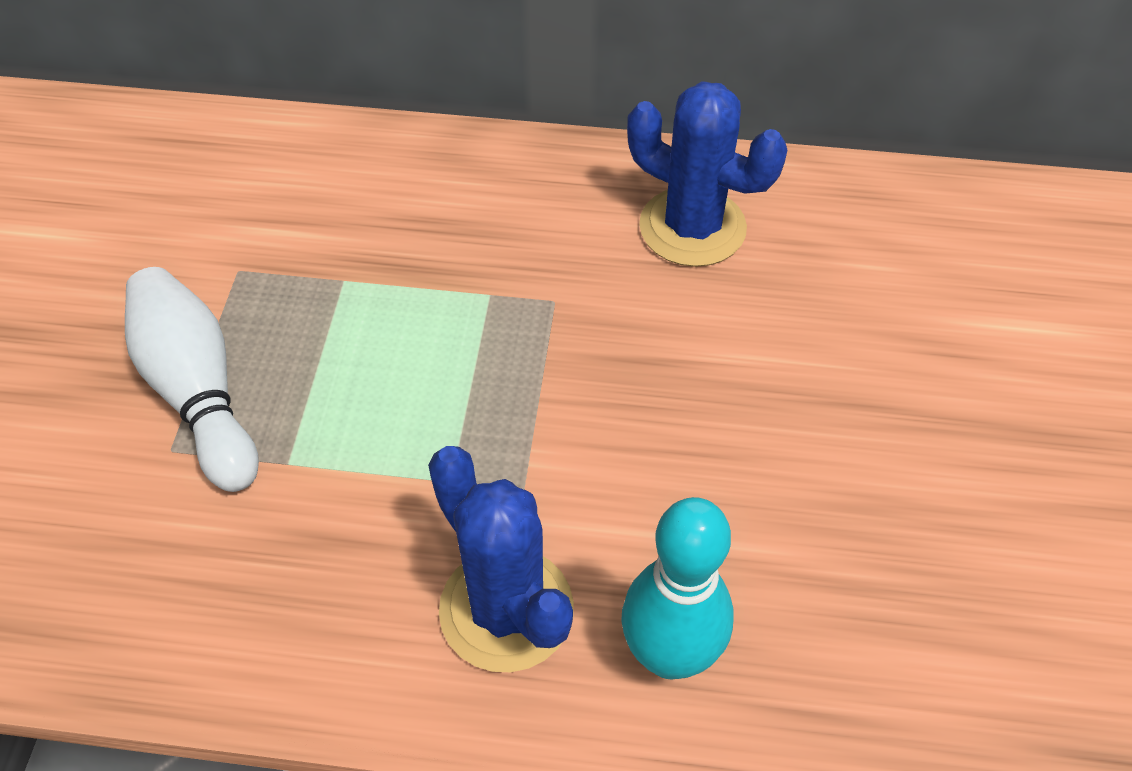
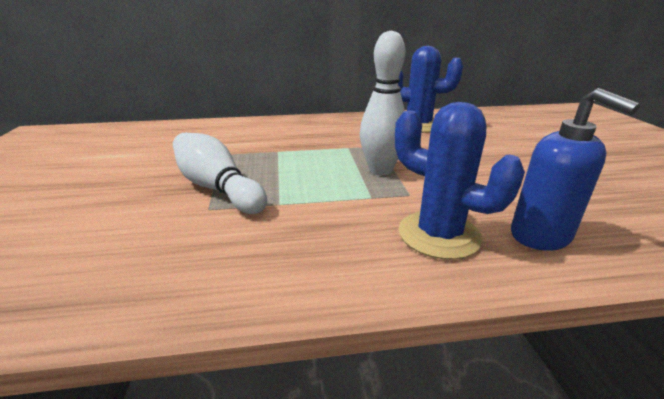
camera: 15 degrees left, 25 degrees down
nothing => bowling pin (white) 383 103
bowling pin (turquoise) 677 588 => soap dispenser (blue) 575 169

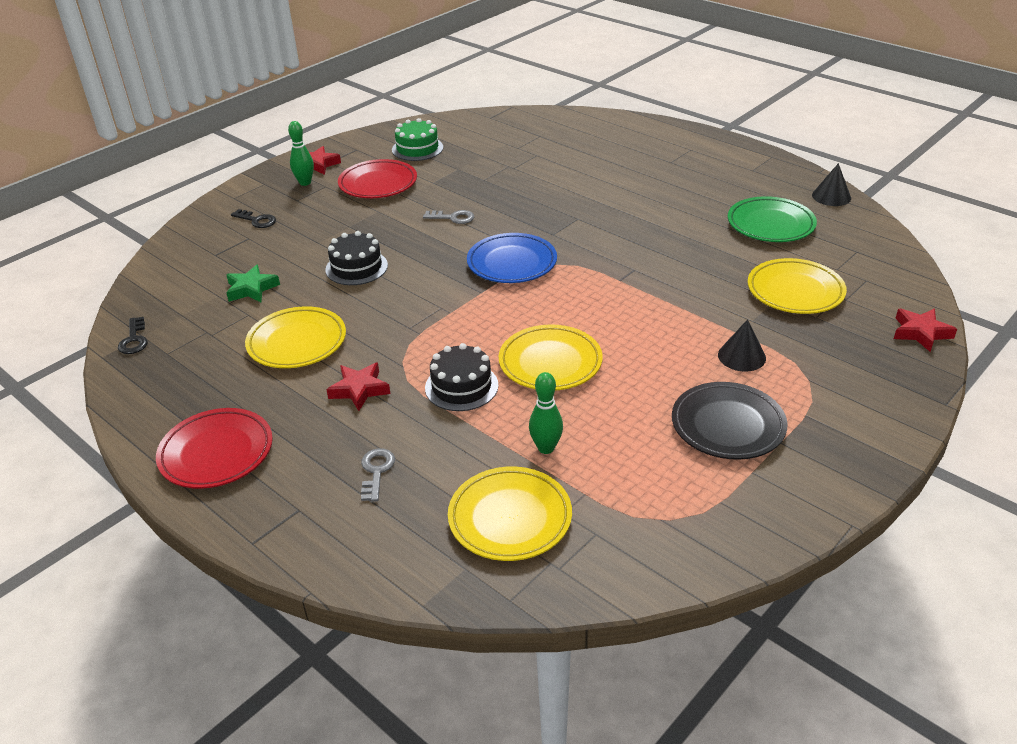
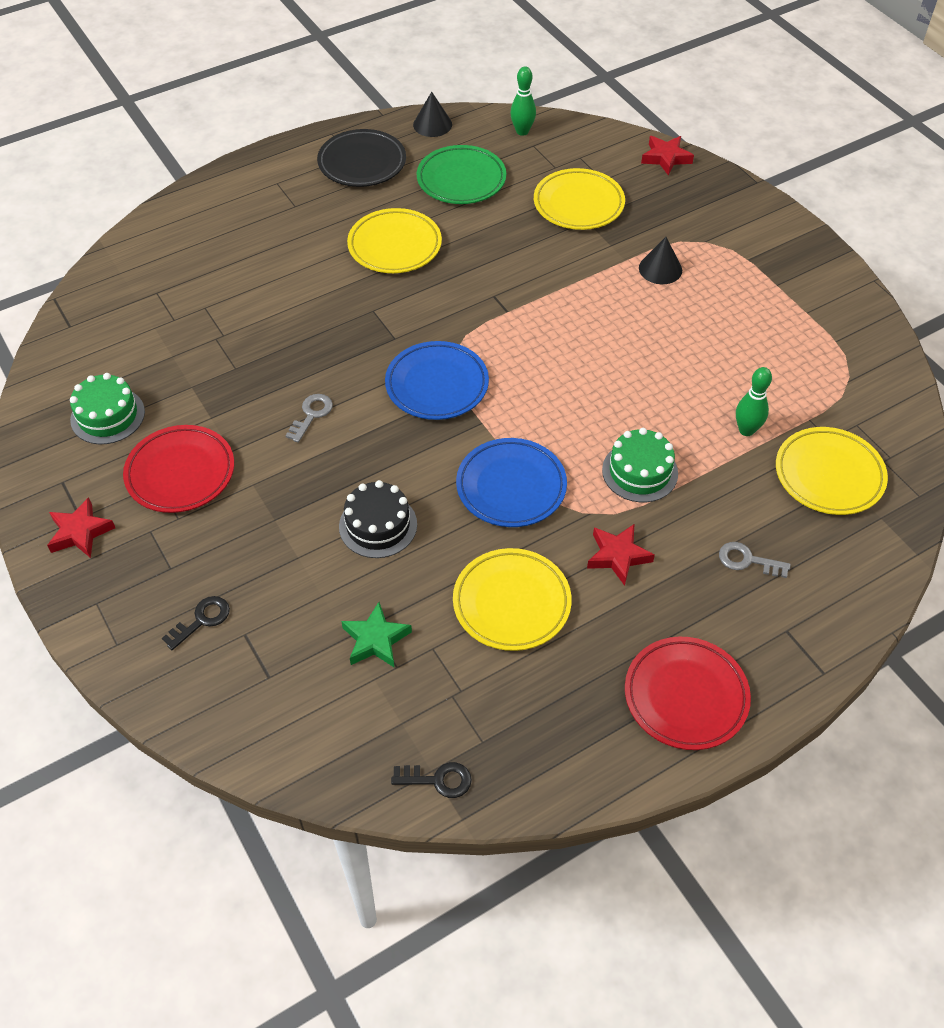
camera: 75 degrees left, 15 degrees up
nothing => plate (blue) 511 482
bowling pin (green) 301 153 => bowling pin (green) 523 101, relocated
plate (yellow) 551 357 => plate (yellow) 394 240, relocated
plate (black) 730 421 => plate (black) 361 158, relocated
cake (black) 462 377 => cake (green) 640 465

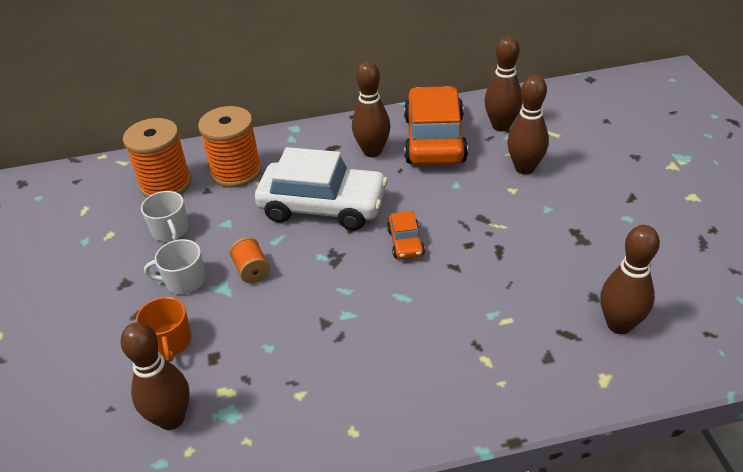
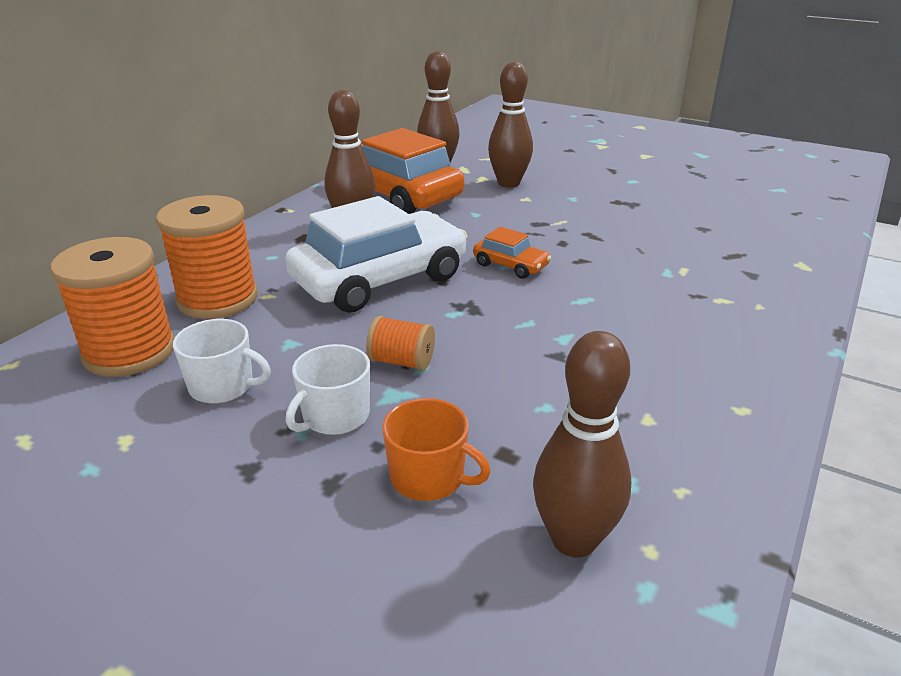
camera: 50 degrees left, 10 degrees down
bowling pin (brown) 630 279 => nothing

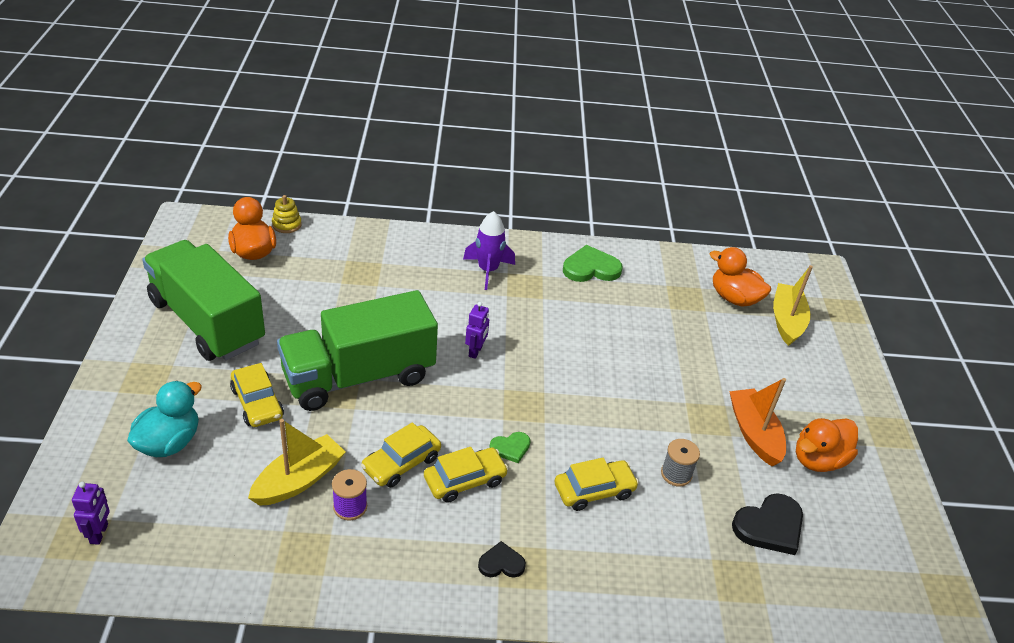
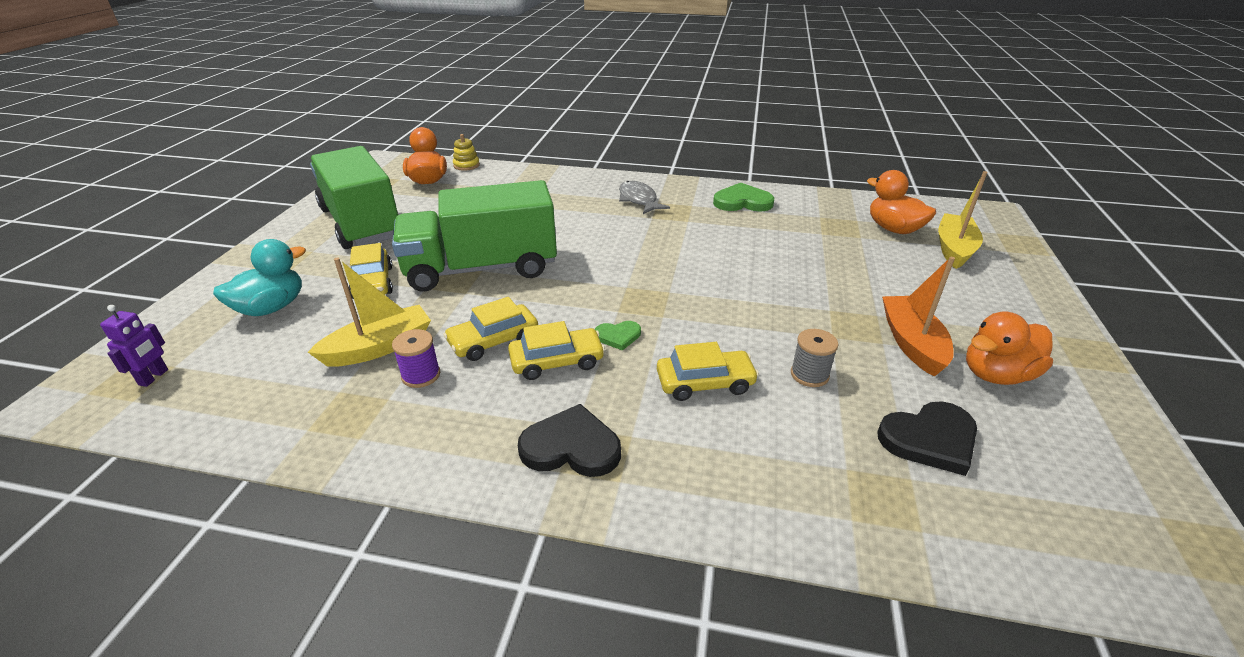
camera: 15 degrees right, 5 degrees down
robot (purple) 477 330 => nothing
rocket (purple) 489 250 => fish (grey) 644 197
heart (black) 502 559 => heart (black) 569 440, x1.75

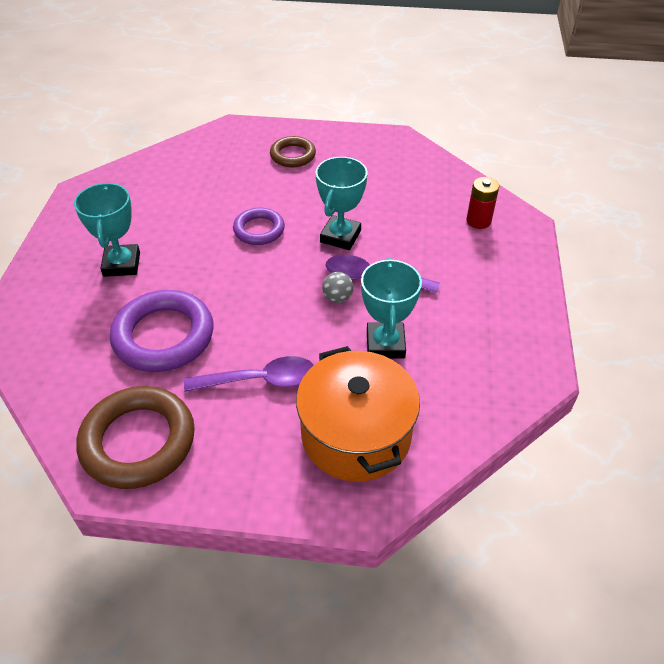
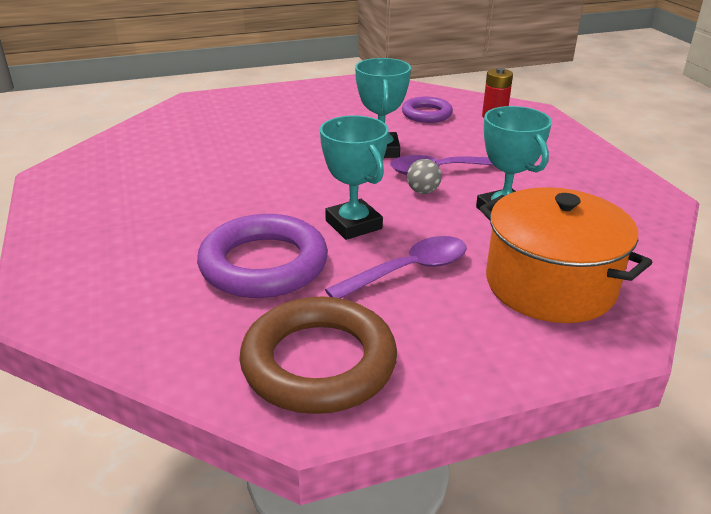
camera: 25 degrees left, 15 degrees down
ring (brown) 293 151 => nothing
trophy (turquoise) 107 229 => trophy (turquoise) 354 178, relocated
ring (purple) 259 226 => ring (purple) 427 110, relocated

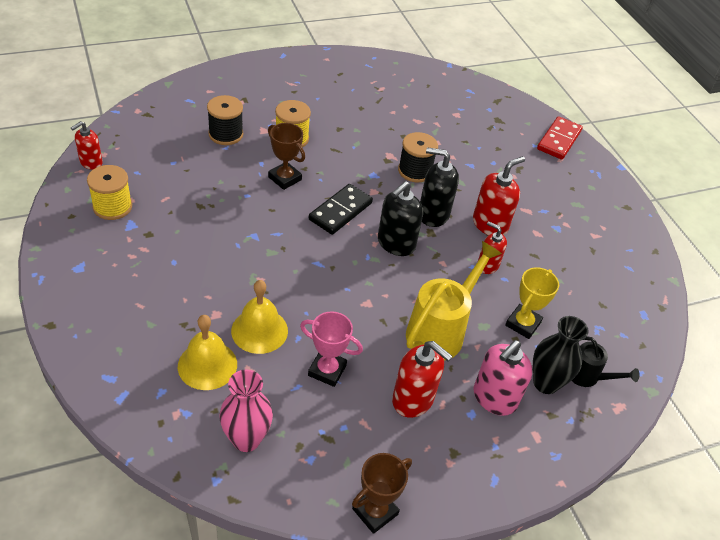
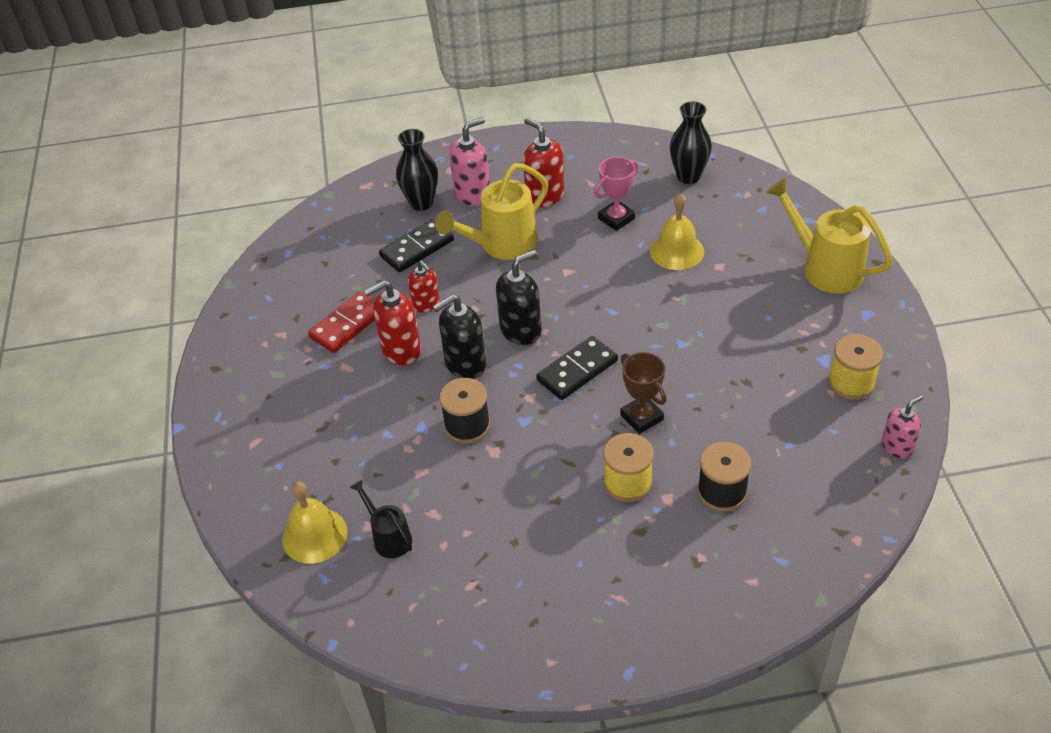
camera: 160 degrees left, 0 degrees up
trophy (brown) 382 493 => nothing
nothing => watering can (yellow) 829 236
bell (yellow) 207 352 => bell (yellow) 314 522, relocated
domino (red) 560 138 => domino (red) 341 322, relocated
watering can (black) 606 361 => watering can (black) 381 518, relocated
trophy (yellow) 532 303 => domino (black) 416 245
soap dispenser (red) 87 145 => soap dispenser (pink) 902 426
vase (pink) 246 410 => vase (black) 691 142
trophy (pink) 331 349 => trophy (pink) 616 194, 75 degrees counterclockwise
soap dispenser (black) 439 187 => soap dispenser (black) 459 336, 120 degrees clockwise

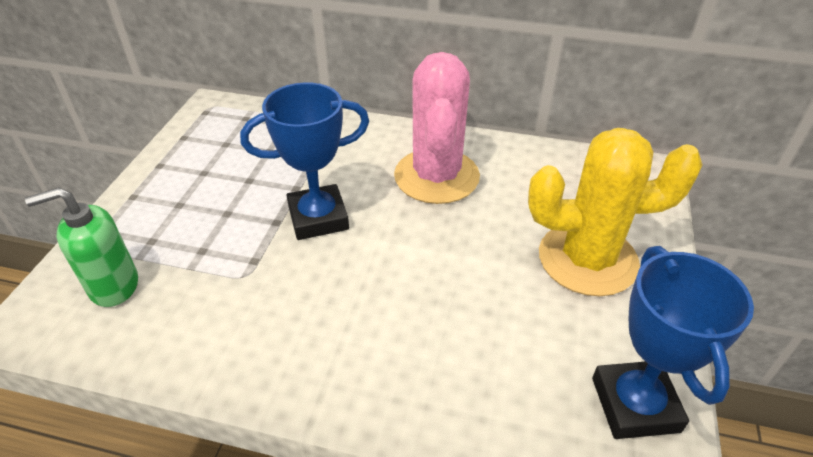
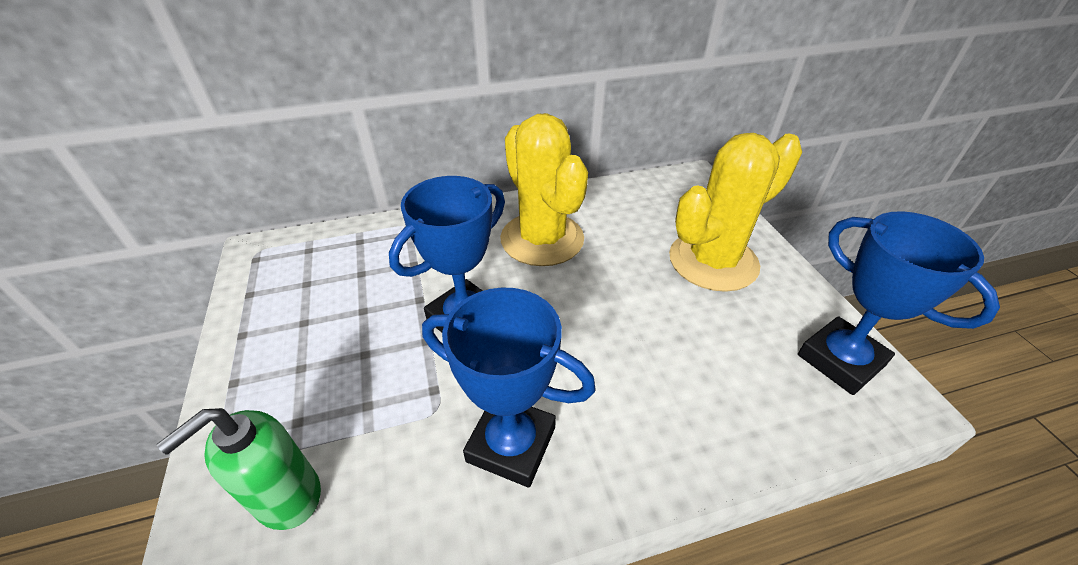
camera: 30 degrees left, 0 degrees up
nothing => trophy (blue) 509 388
cactus (pink) 437 128 => cactus (yellow) 544 189

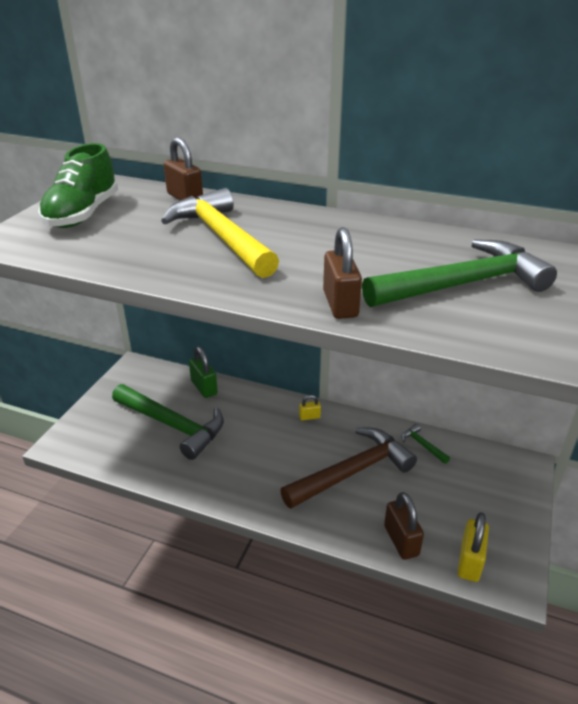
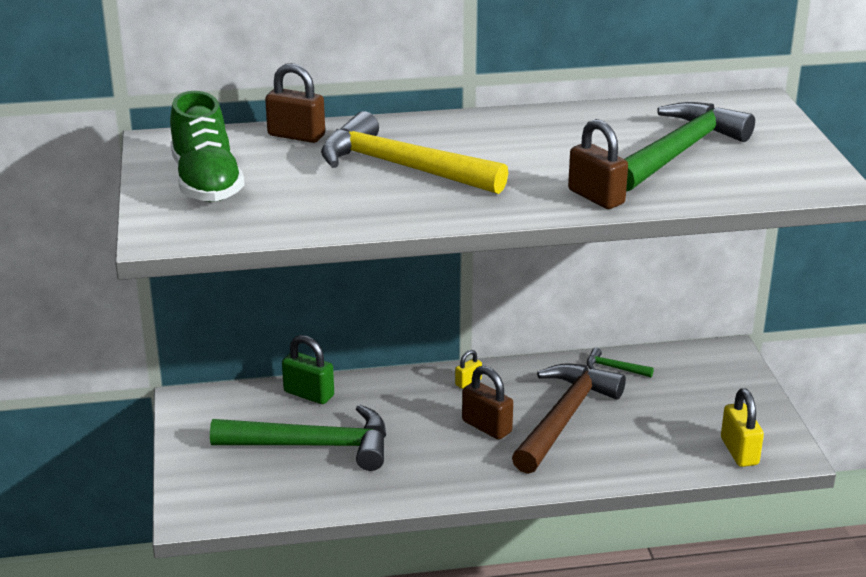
camera: 30 degrees left, 5 degrees down
padlock (brown) 404 526 => padlock (brown) 487 403, relocated

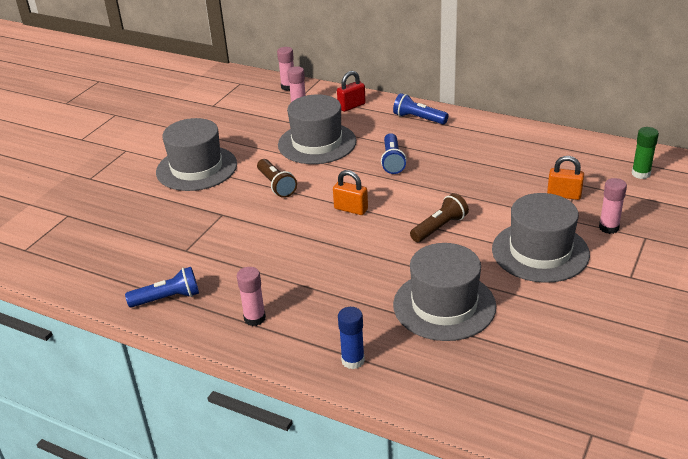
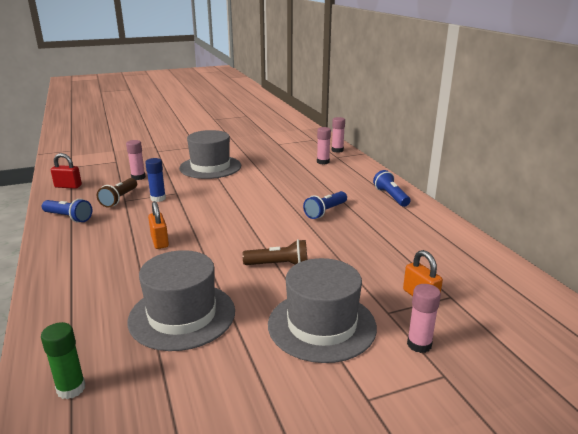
camera: 40 degrees right, 10 degrees down
hat (grey) 317 129 => nothing
glue stick (pink) 251 296 => glue stick (pink) 136 160, relocated
flashlight (brown) 277 178 => flashlight (brown) 117 192, relocated
padlock (orange) 350 192 => padlock (orange) 158 225, relocated
padlock (red) 351 91 => padlock (red) 66 171, relocated
glue stick (blue) 351 338 => glue stick (blue) 155 180, relocated
glue stick (green) 645 153 => glue stick (green) 63 360, relocated

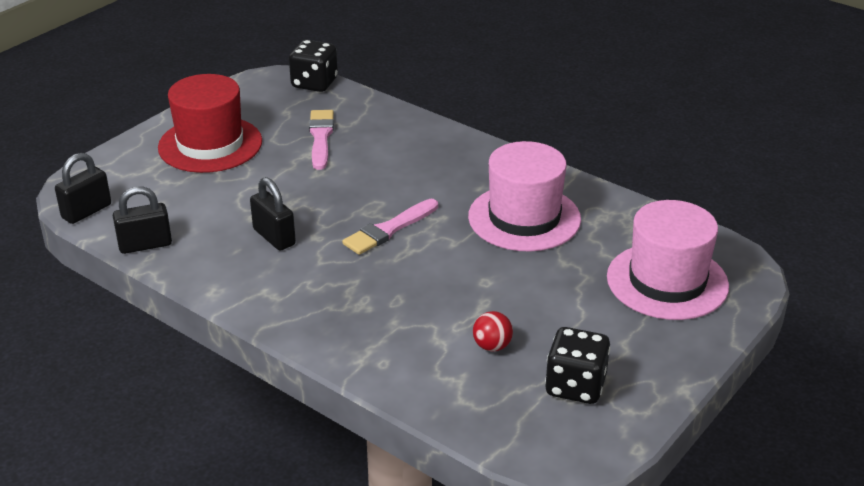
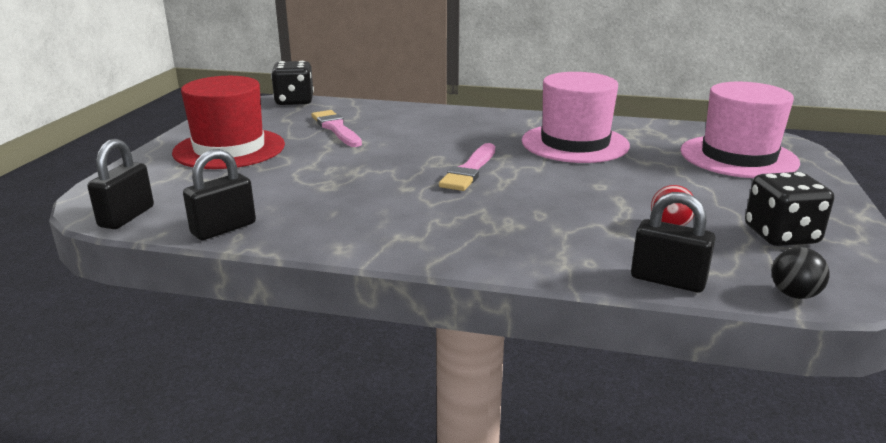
camera: 25 degrees left, 10 degrees down
nothing => ball (black) 801 273
padlock (black) 273 214 => padlock (black) 673 242, relocated

